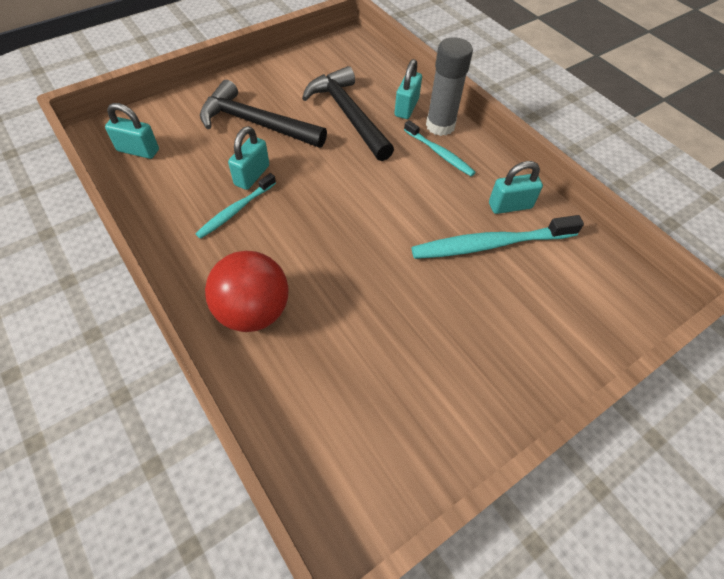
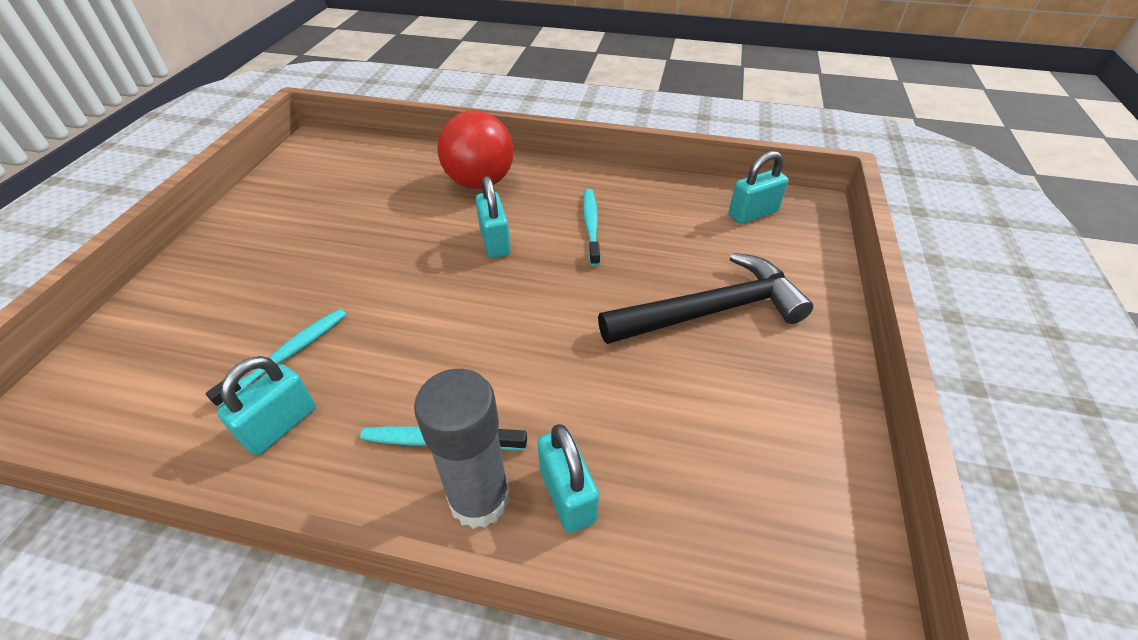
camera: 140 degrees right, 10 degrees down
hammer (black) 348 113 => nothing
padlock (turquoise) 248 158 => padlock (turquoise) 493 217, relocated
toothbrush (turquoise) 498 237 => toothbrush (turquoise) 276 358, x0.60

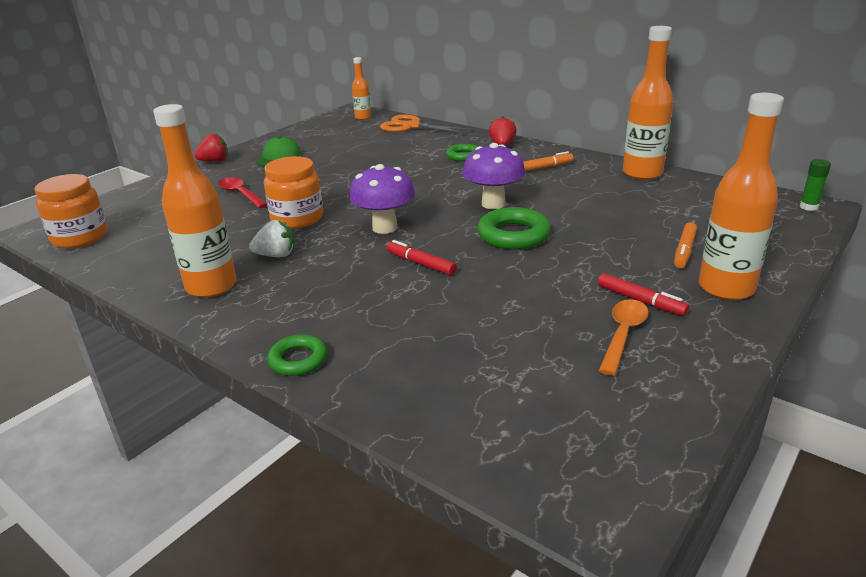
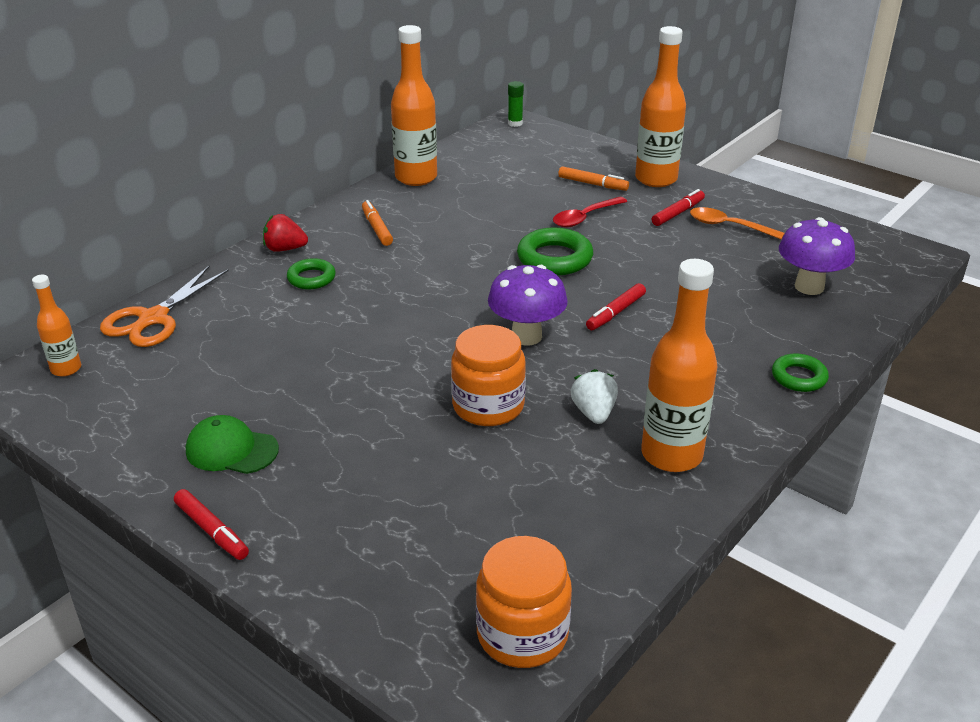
camera: 90 degrees left, 5 degrees up
spoon (red) 242 193 => spoon (red) 590 212, relocated
mushroom (purple) 493 176 => mushroom (purple) 817 256, relocated
strawberry (red) 211 147 => marker (red) 211 524

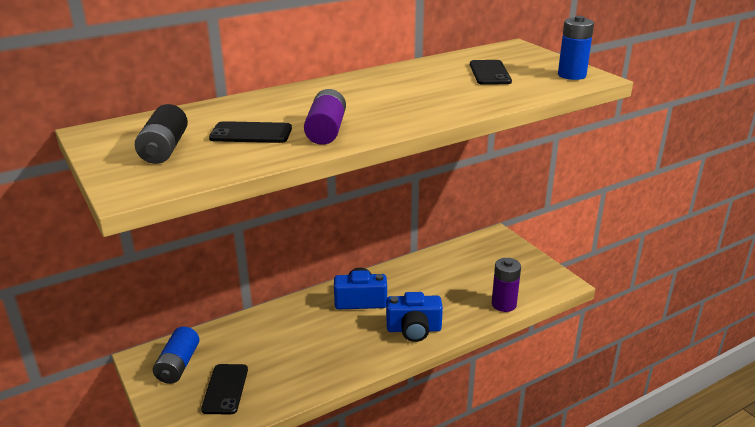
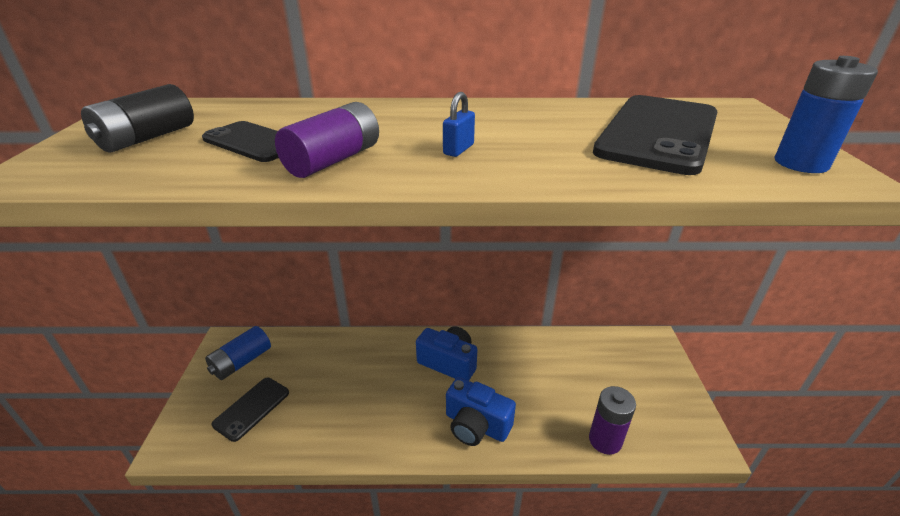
camera: 30 degrees right, 5 degrees up
nothing => padlock (blue) 459 124
phone (black) 491 72 => phone (black) 655 135, x1.84

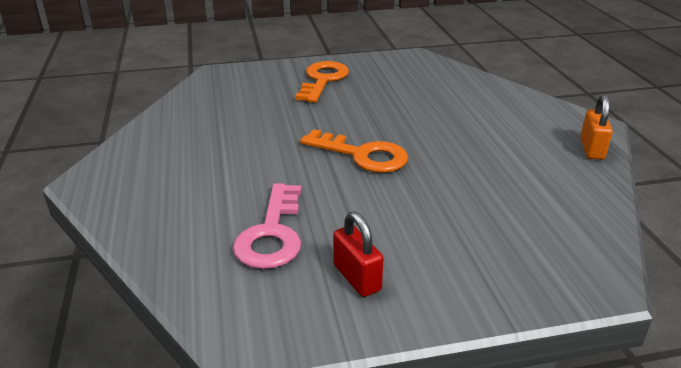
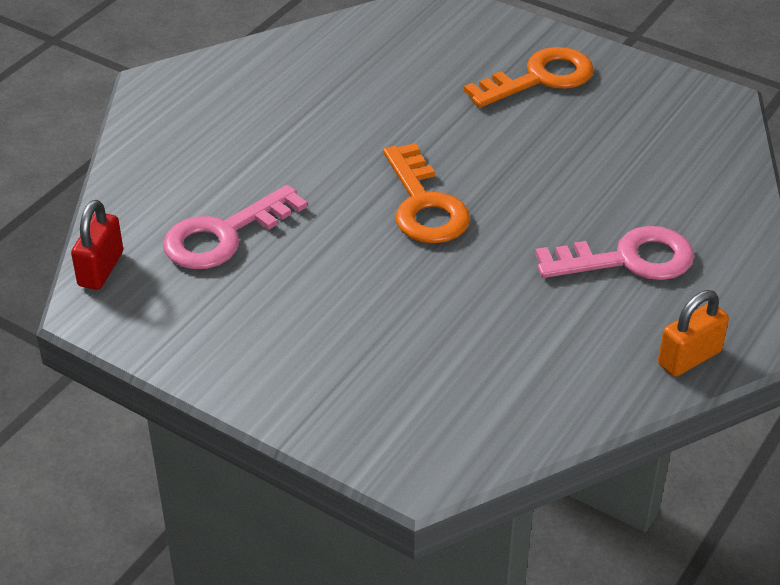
camera: 45 degrees right, 10 degrees up
nothing => key (pink) 614 253
padlock (red) 358 254 => padlock (red) 97 245, relocated

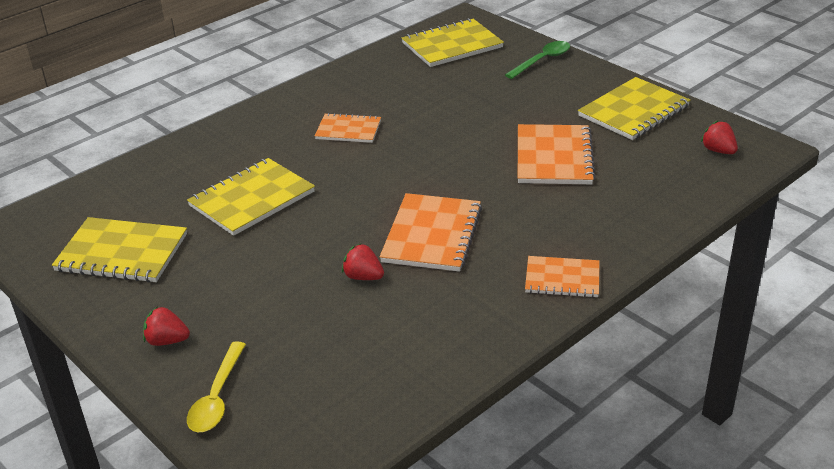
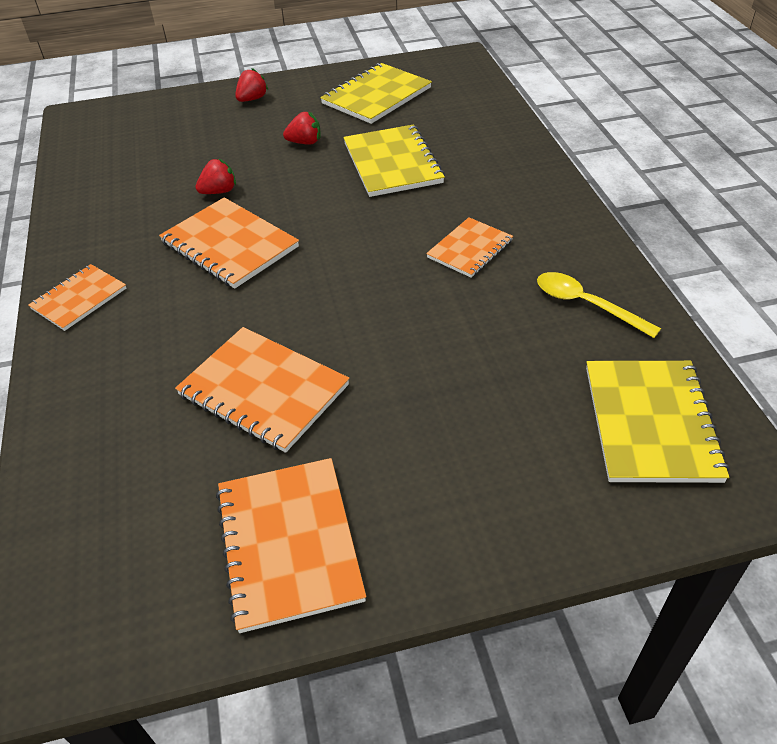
camera: 120 degrees right, 10 degrees up
spoon (green) 537 60 => nothing
spoon (yellow) 216 386 => spoon (yellow) 599 305, relocated
strawberry (red) 719 137 => strawberry (red) 301 128, relocated
notebook (yellow) 634 108 => notebook (orange) 291 545

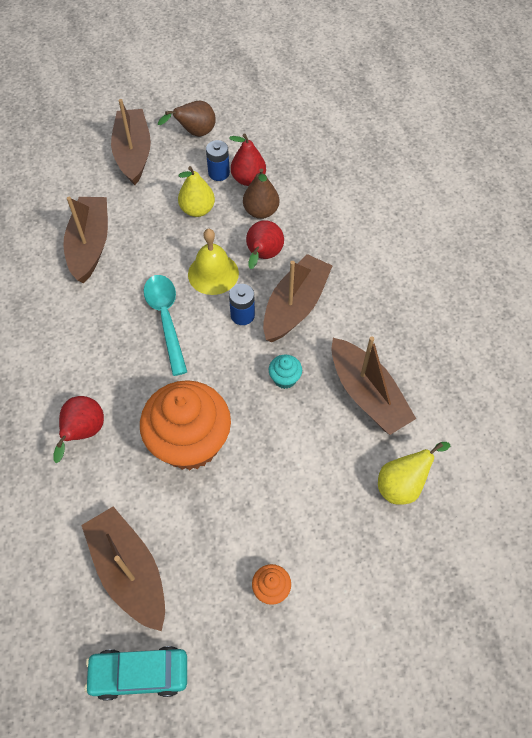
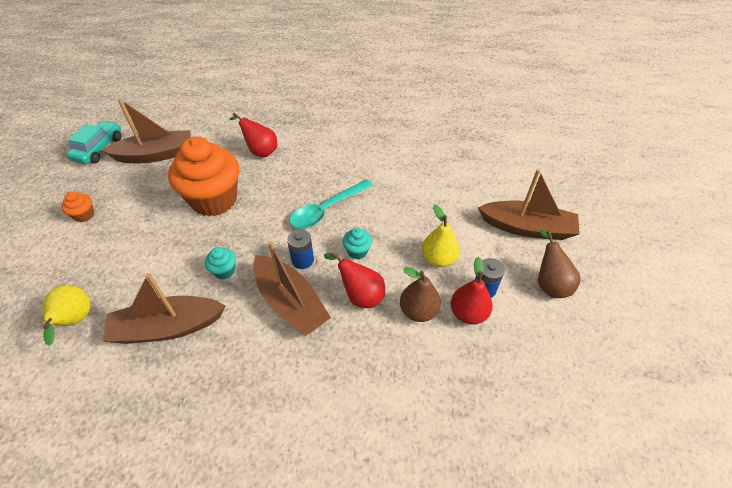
camera: 110 degrees right, 10 degrees down
boat (brown) 85 240 => nothing
bell (yellow) 213 262 => cupcake (turquoise) 357 243
spoon (turquoise) 165 325 => spoon (turquoise) 331 204, 135 degrees clockwise

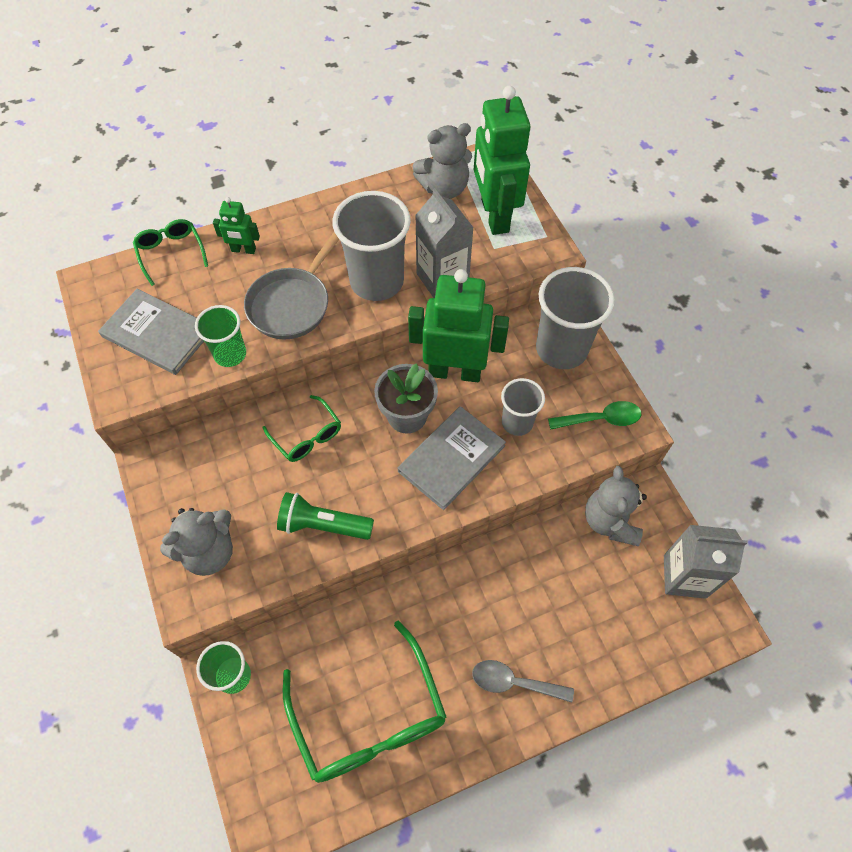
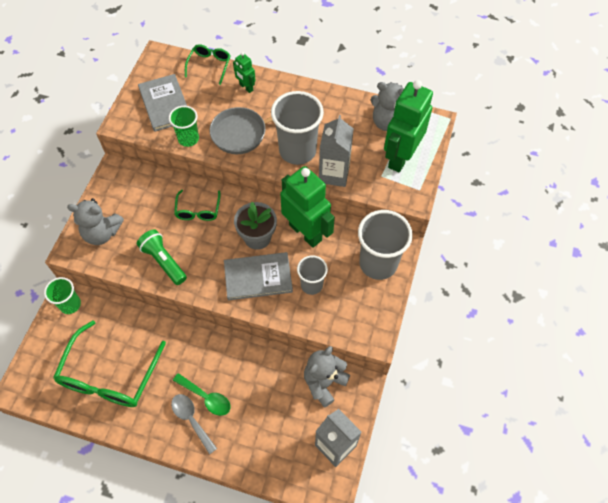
camera: 40 degrees right, 0 degrees up
spoon (green) 594 415 => spoon (green) 202 394, relocated

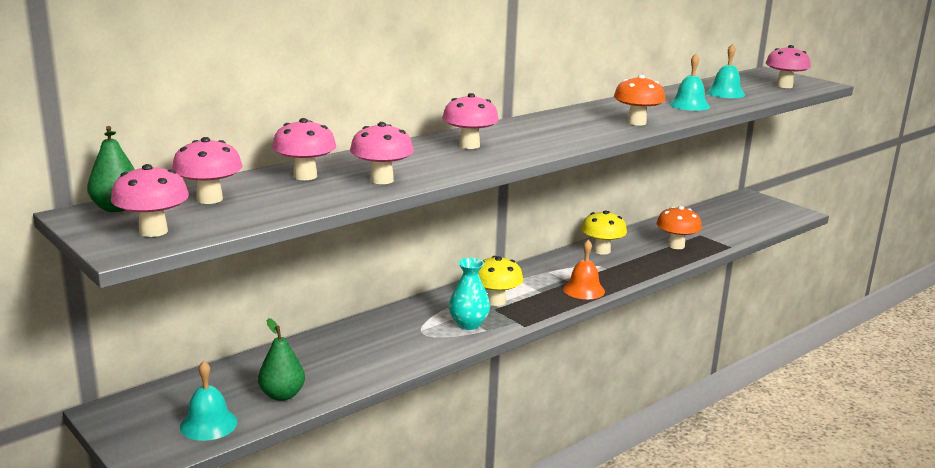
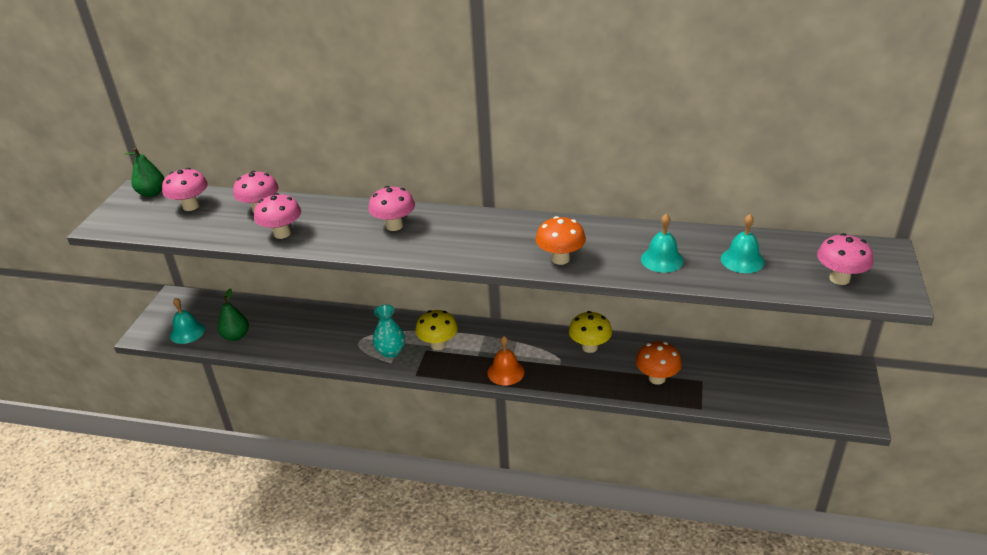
camera: 55 degrees right, 15 degrees up
mushroom (pink) 149 200 => nothing

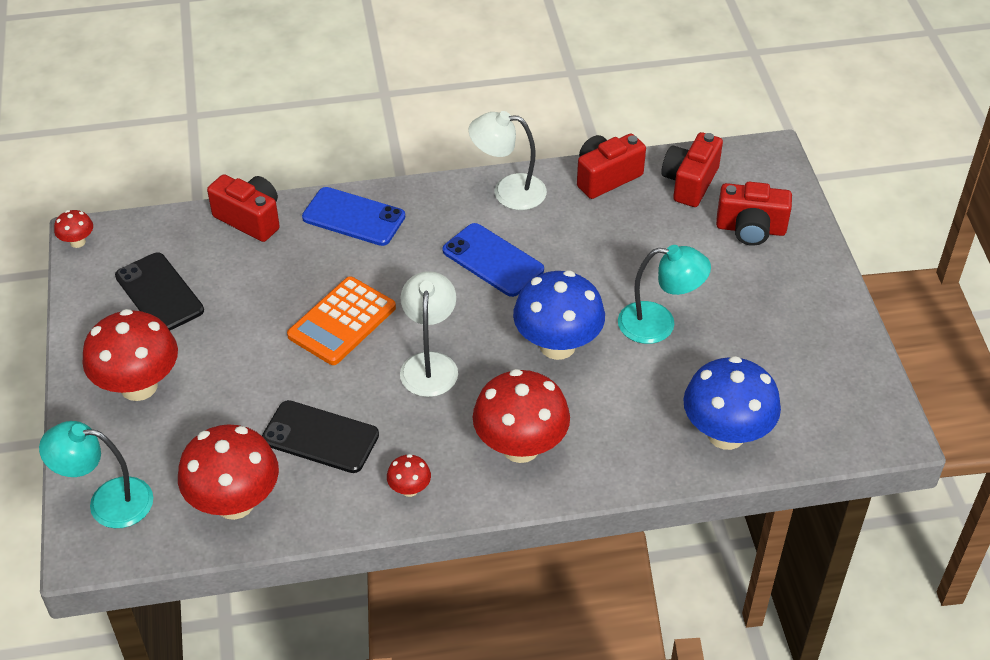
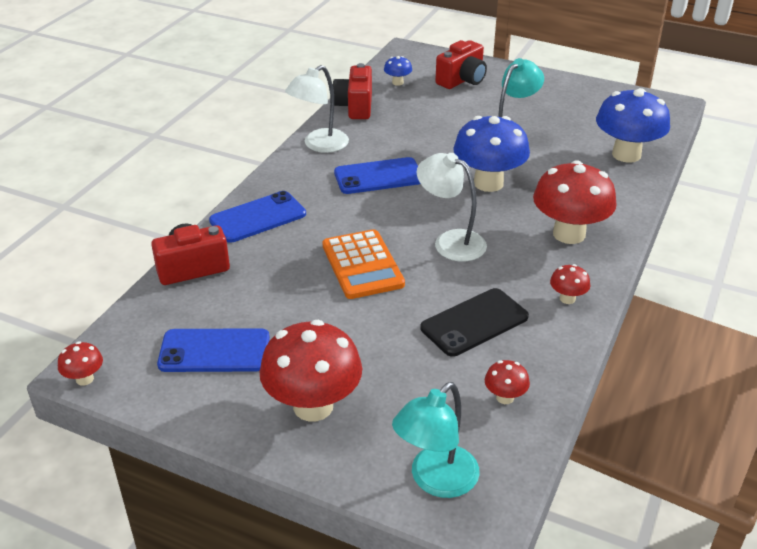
camera: 55 degrees left, 10 degrees down
camera (red) 692 169 => mushroom (blue) 398 71
phone (black) 159 291 => phone (blue) 213 350
mushroom (red) 228 472 => mushroom (red) 507 382, x0.45

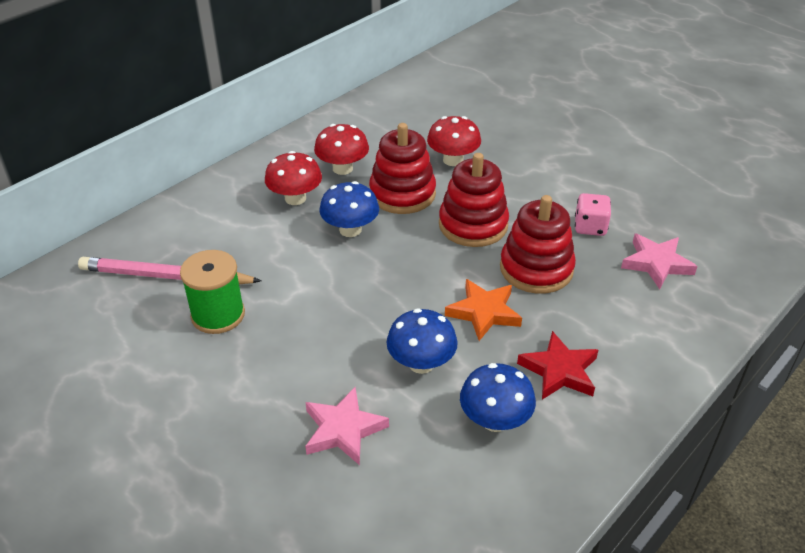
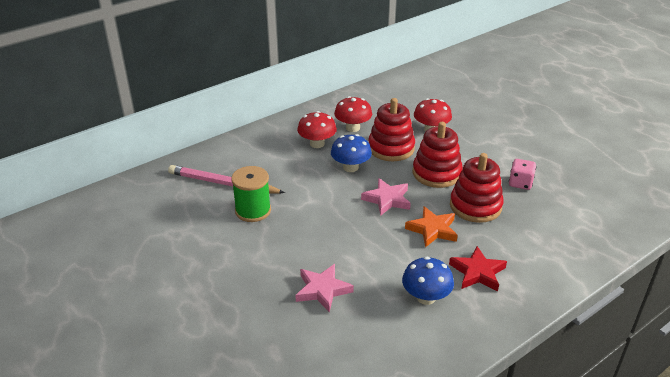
camera: 10 degrees right, 5 degrees down
mushroom (blue) 422 341 => nothing
star (pink) 659 261 => star (pink) 386 197, relocated

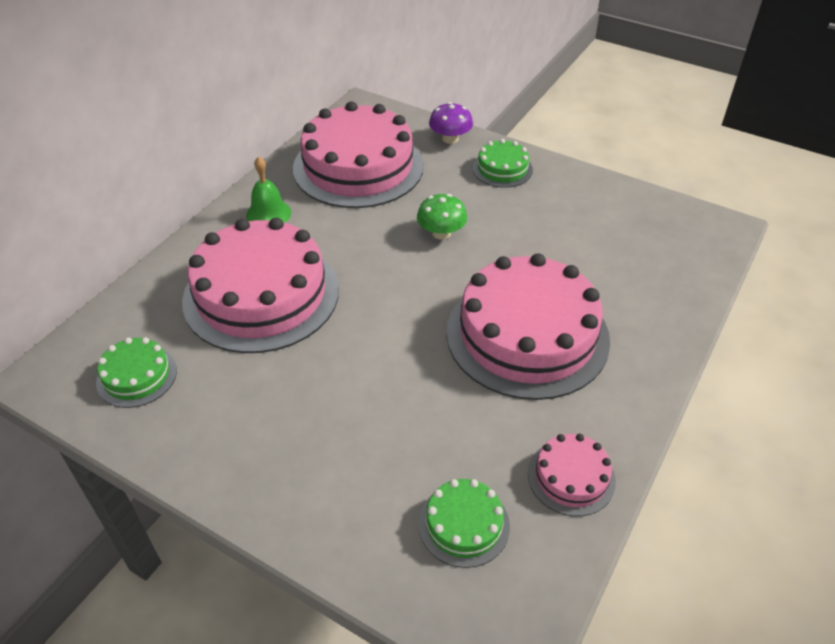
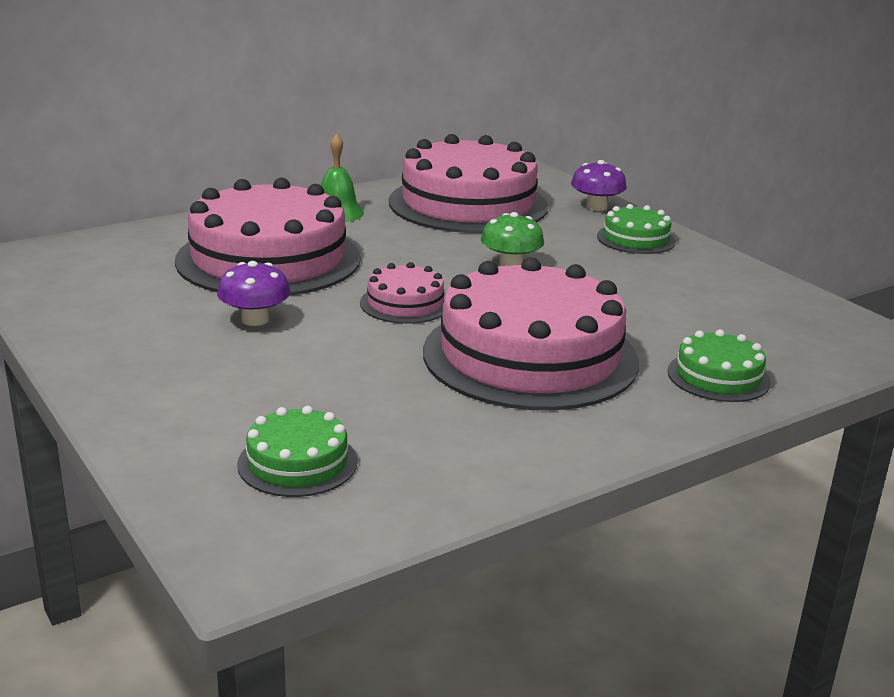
camera: 25 degrees right, 20 degrees down
nothing => mushroom (purple) 254 293
cake (green) 136 372 => cake (green) 719 365, relocated
cake (pink) 572 475 => cake (pink) 402 293, relocated

